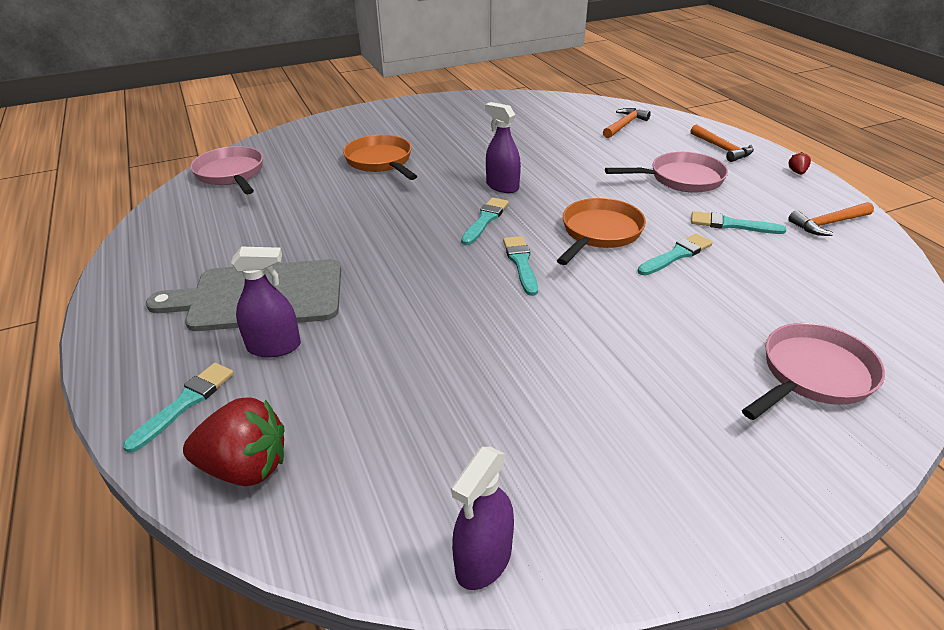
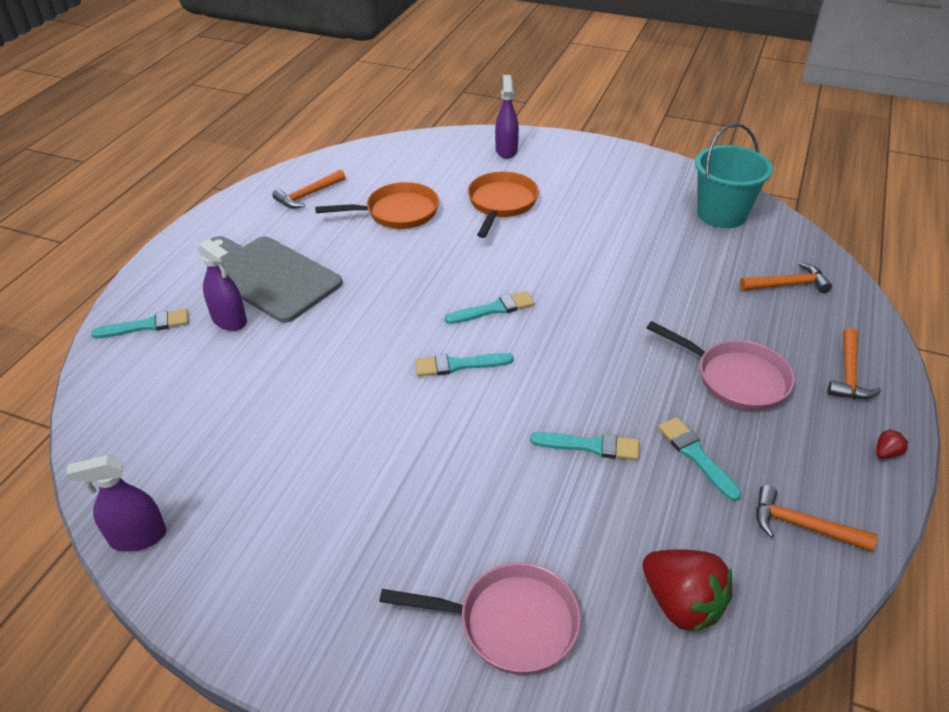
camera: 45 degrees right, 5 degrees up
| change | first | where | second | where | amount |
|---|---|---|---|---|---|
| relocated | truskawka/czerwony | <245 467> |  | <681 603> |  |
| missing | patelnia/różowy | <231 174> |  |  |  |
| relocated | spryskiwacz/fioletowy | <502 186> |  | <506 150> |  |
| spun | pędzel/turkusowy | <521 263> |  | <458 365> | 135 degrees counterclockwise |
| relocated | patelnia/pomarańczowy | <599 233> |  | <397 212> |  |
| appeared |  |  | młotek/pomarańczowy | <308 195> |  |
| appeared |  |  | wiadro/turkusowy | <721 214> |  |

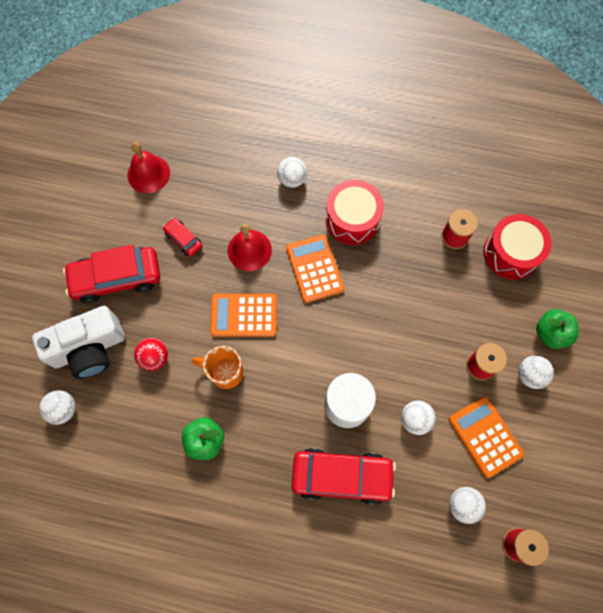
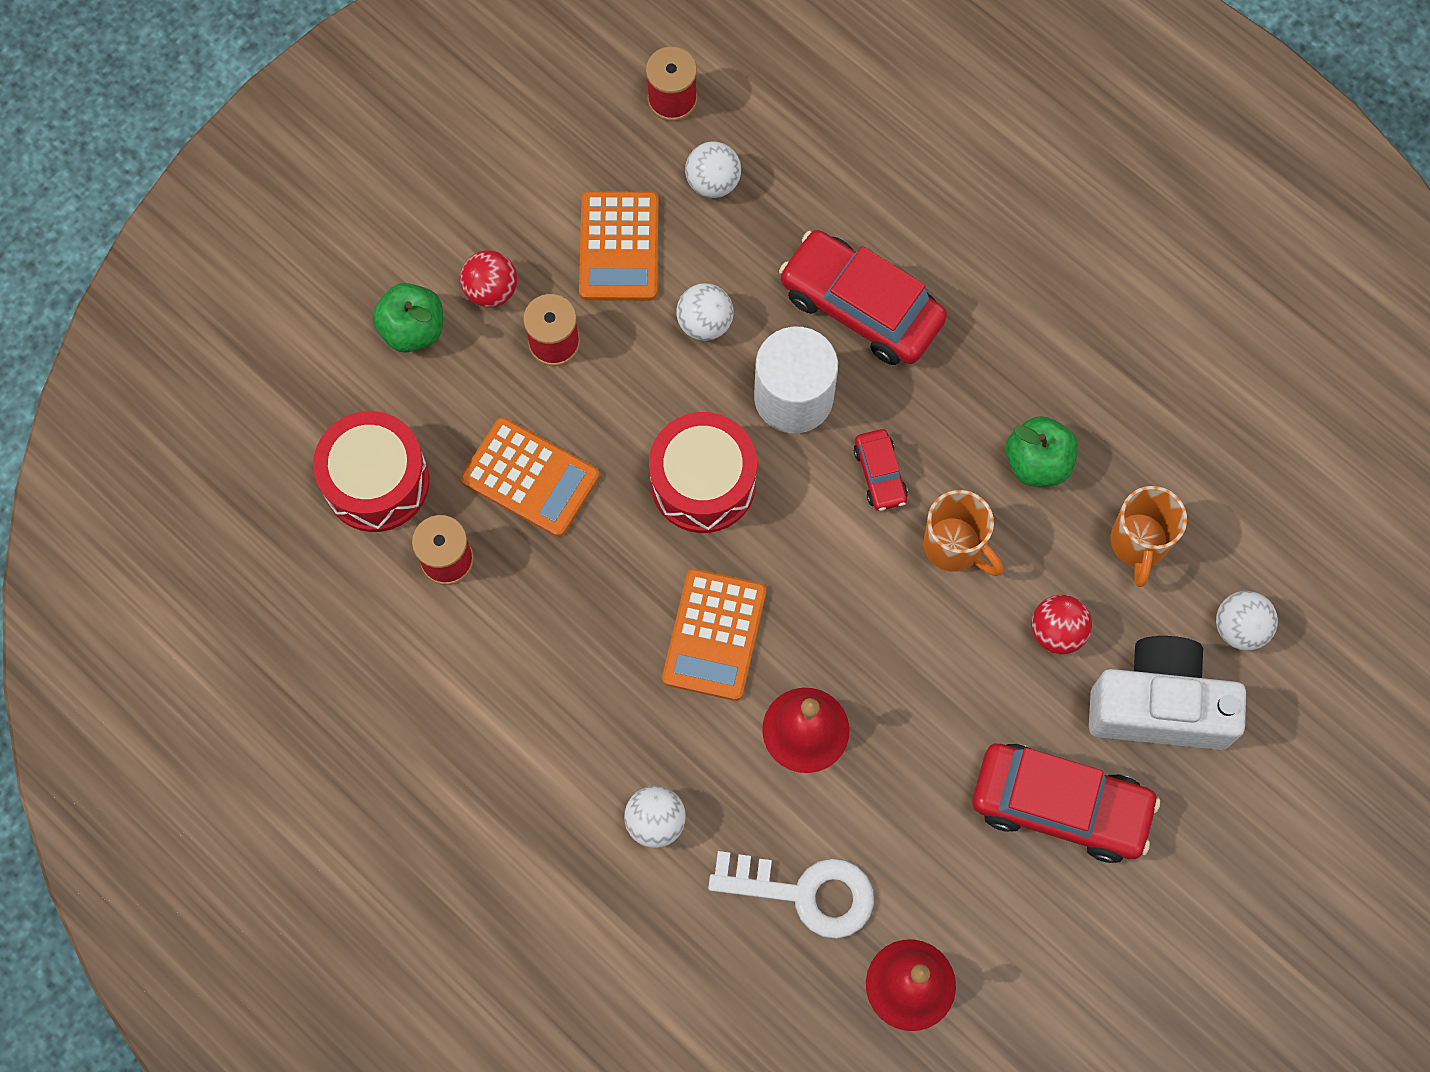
camera: 150 degrees left, 0 degrees up
| change | first | where | second | where | amount |
|---|---|---|---|---|---|
| relocated | samochód/czerwony | <183 239> |  | <880 474> |  |
| relocated | kalkulator/pomarańczowy | <244 315> |  | <530 478> |  |
| relocated | bęben/czerwony | <352 219> |  | <703 482> |  |
| colour | piłka/biały | <530 375> | piłka/czerwony | <491 290> |  |
| appeared |  |  | klucz/biały | <806 893> |  |
| appeared |  |  | kubek/pomarańczowy | <1138 543> |  |

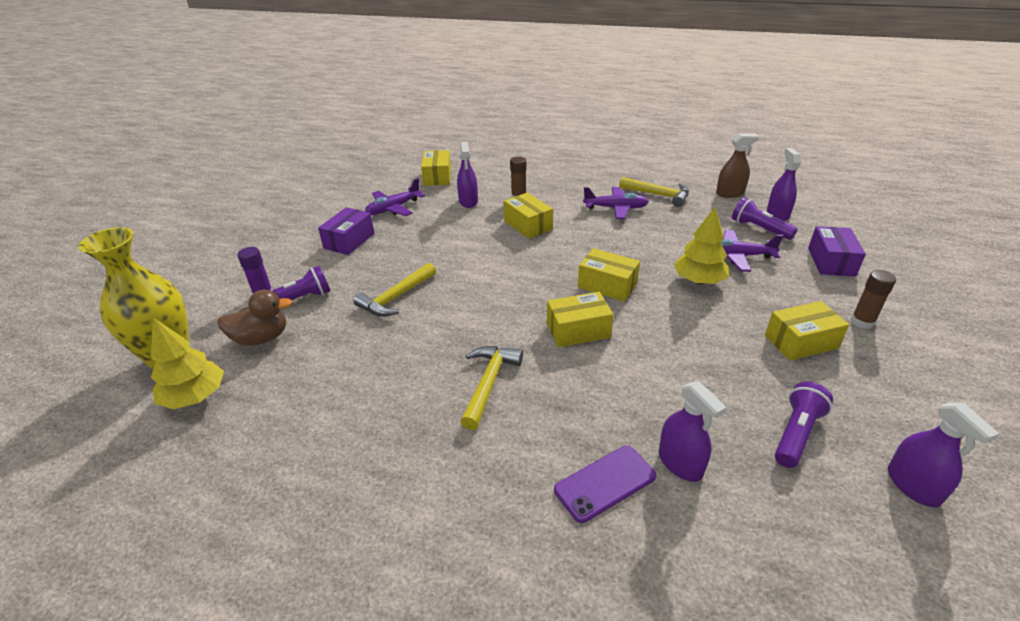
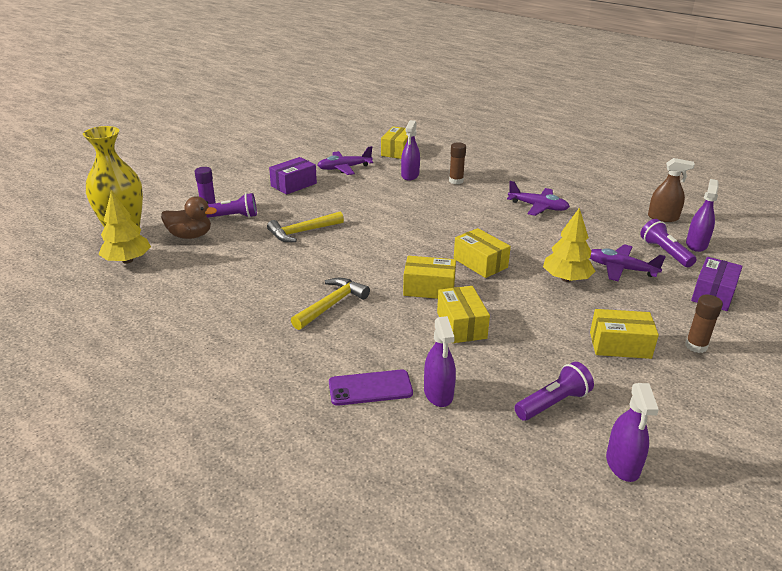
camera: 20 degrees right, 5 degrees down
| change | first | where | second | where | amount |
|---|---|---|---|---|---|
| relocated | pudełko/żółty | <528 225> |  | <461 325> |  |
| missing | młotek/żółty | <658 195> |  |  |  |

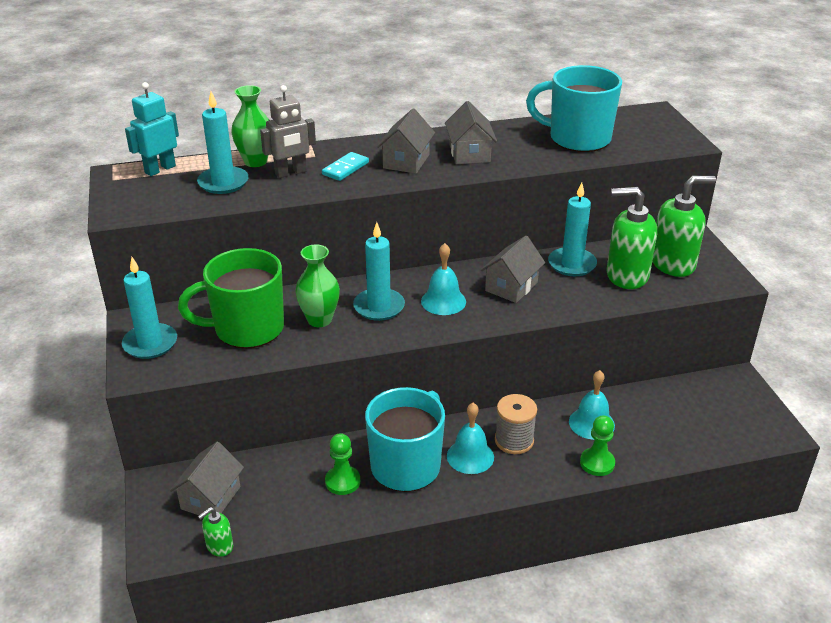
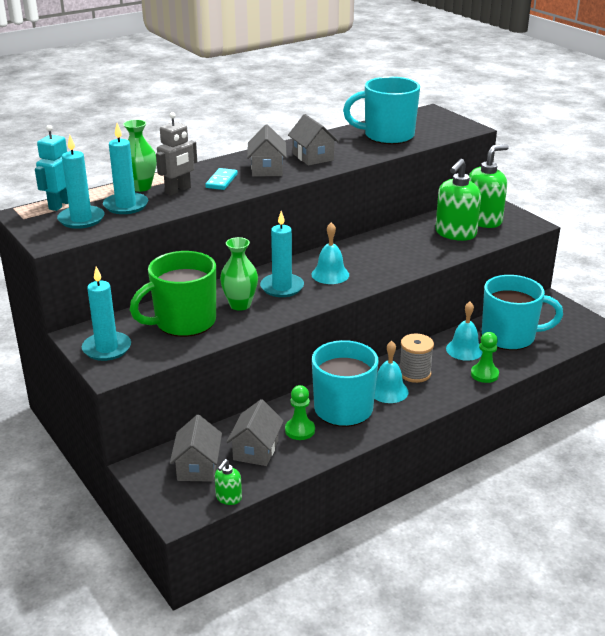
camera: 20 degrees left, 5 degrees down
| change | first | where | second | where | amount |
|---|---|---|---|---|---|
| relocated | domek/szary | <511 286> |  | <256 450> |  |
| relocated | świeca/turkusowy | <572 264> |  | <81 219> |  |
| spun | dozownik mydła/zielony | <626 275> |  | <455 233> | 45 degrees counterclockwise |
| appeared |  |  | kubek/turkusowy | <510 337> |  |

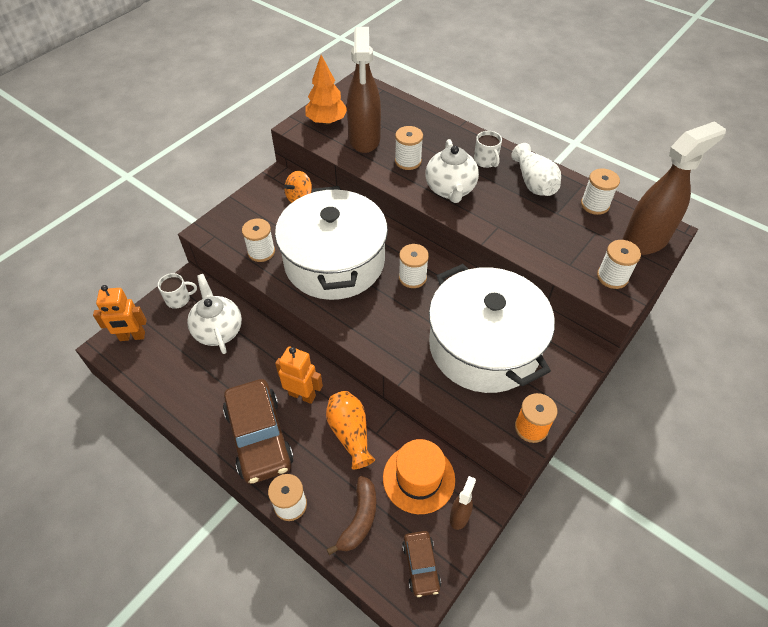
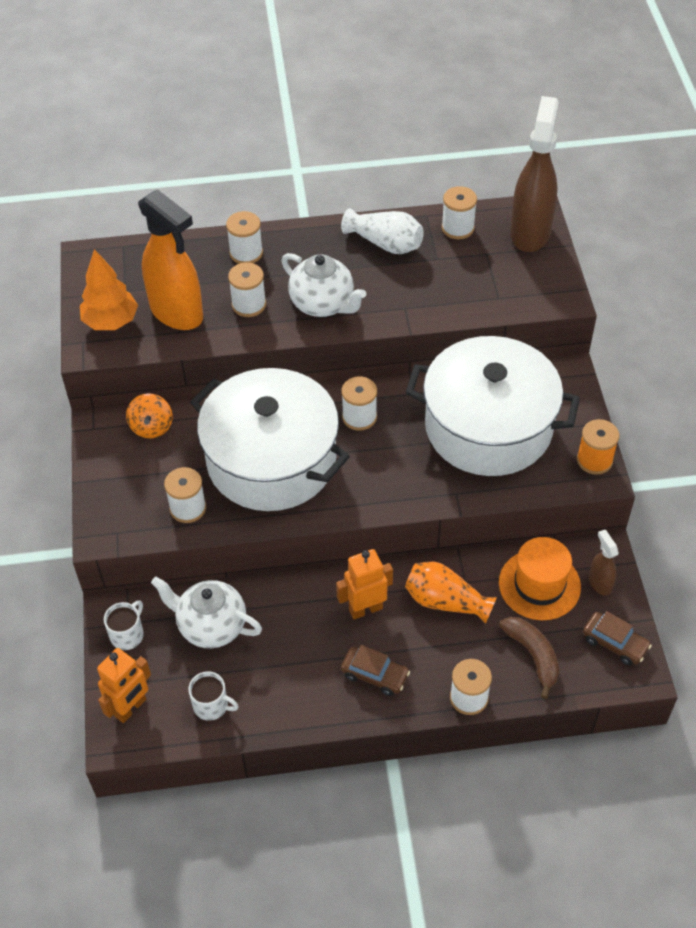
camera: 45 degrees left, 0 degrees up
| change | first | where | second | where | amount |
|---|---|---|---|---|---|
| size | samochód/brązowy | <259 437> |  | <375 675> | x0.51 |
| colour | spryskiwacz/brązowy | <364 139> | spryskiwacz/pomarańczowy | <177 313> |  |
| relocated | kubek/biały | <486 161> |  | <211 705> |  |
| relocated | szpulka/biały | <612 277> |  | <246 253> |  |

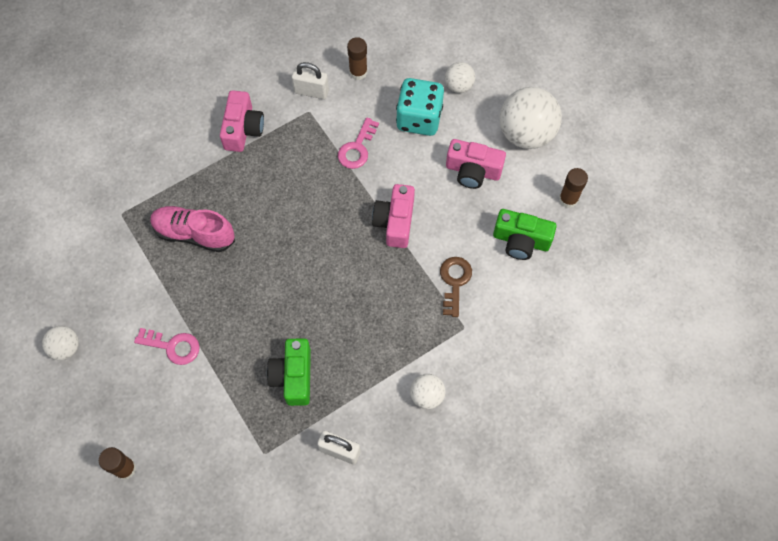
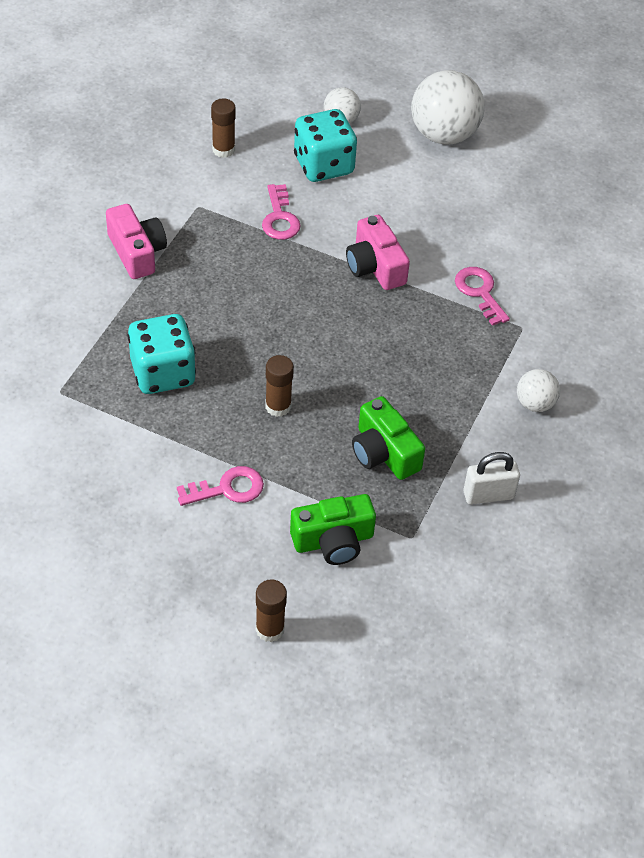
camera: 35 degrees left, 15 degrees down
| change | first | where | second | where | amount |
|---|---|---|---|---|---|
| missing | piłka/biały | <66 348> |  |  |  |
| exchanged | but/różowy | <194 234> | kostka do gry/turkusowy | <163 373> |  |
| missing | kłódka/biały | <311 91> |  |  |  |
| colour | klucz/brązowy | <454 282> | klucz/różowy | <480 292> |  |
| missing | aparat fotograficzny/różowy | <473 171> |  |  |  |
| relocated | aparat fotograficzny/zielony | <521 240> |  | <333 540> |  |
| relocated | klej w sztyfcie/brązowy | <568 199> |  | <278 406> |  |

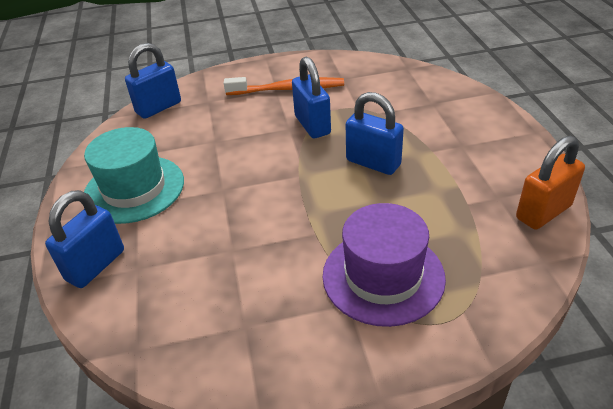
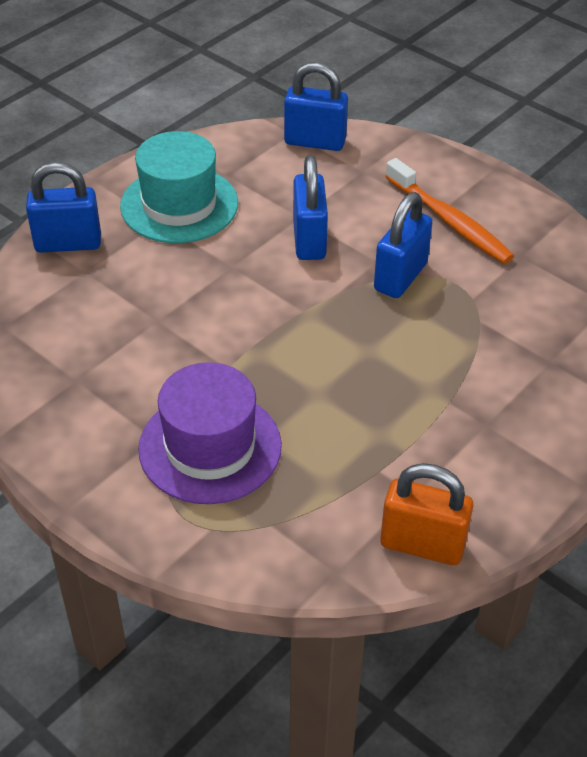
camera: 50 degrees right, 5 degrees up
| change | first | where | second | where | amount |
|---|---|---|---|---|---|
| relocated | kłódka/niebieski | <373 163> |  | <309 240> |  |

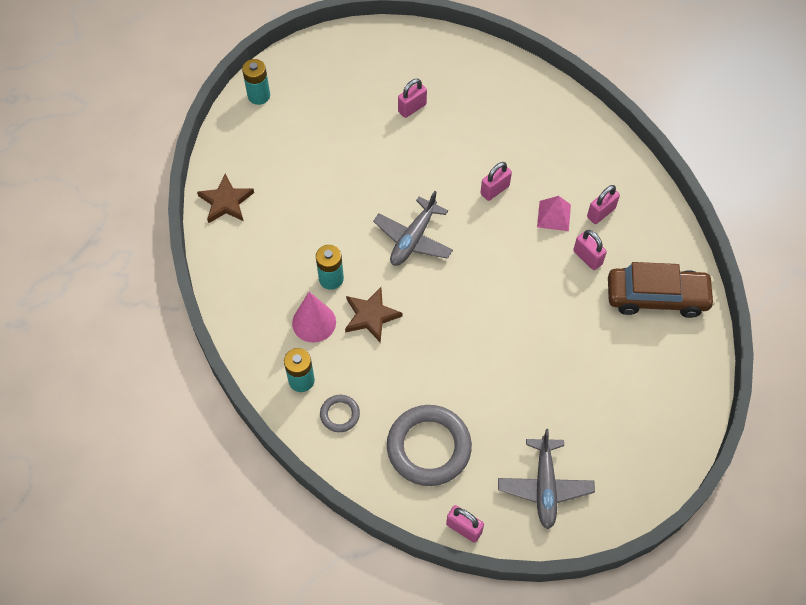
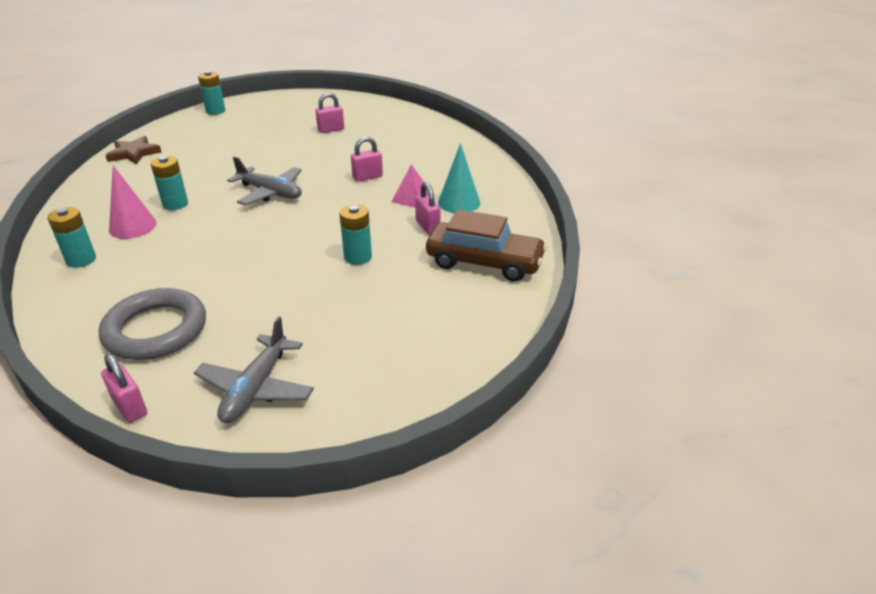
camera: 15 degrees right, 25 degrees down
| change | first | where | second | where | amount |
|---|---|---|---|---|---|
| missing | pierścień/szary | <340 414> |  |  |  |
| missing | gwiazda/brązowy | <371 316> |  |  |  |
| spun | samolot/szary | <413 239> |  | <270 193> | 105 degrees counterclockwise |
| exchanged | kłódka/różowy | <601 213> | stożek/turkusowy | <459 202> |  |
| appeared |  |  | bateria/turkusowy | <358 257> |  |

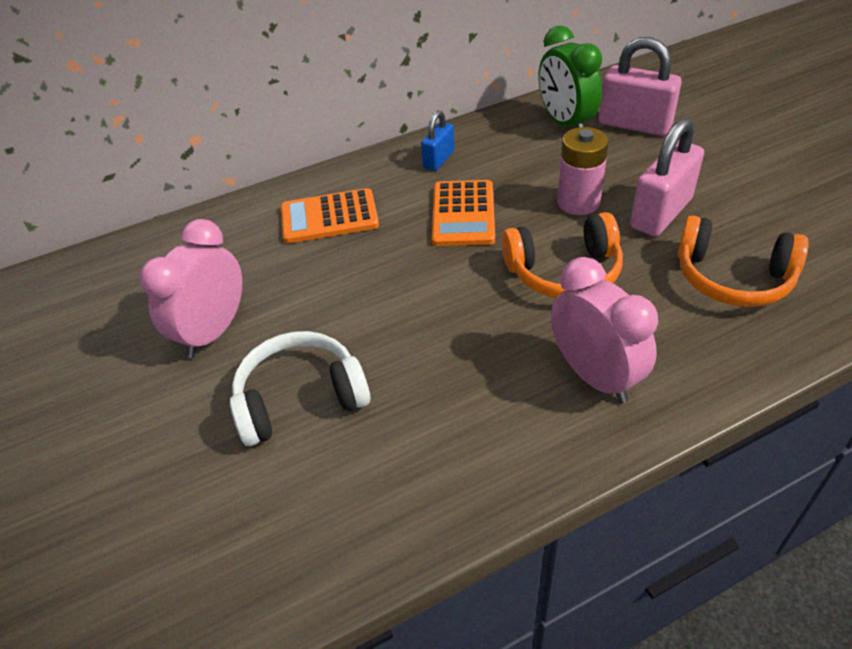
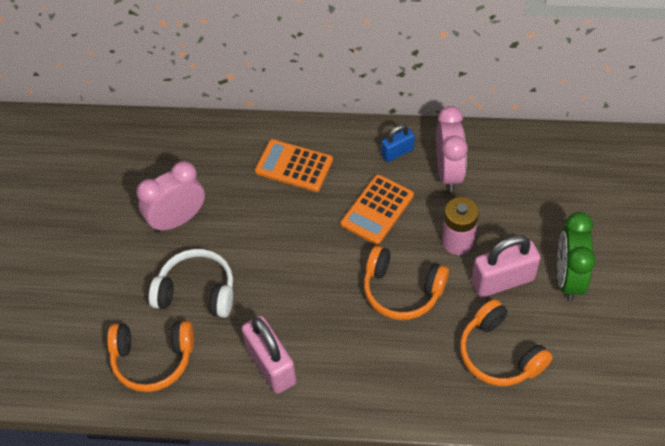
camera: 30 degrees right, 10 degrees up
| change | first | where | second | where | amount |
|---|---|---|---|---|---|
| relocated | budzik/zielony | <565 123> |  | <568 278> |  |
| relocated | budzik/różowy | <594 376> |  | <448 172> |  |
| relocated | kłódka/różowy | <634 125> |  | <271 365> |  |
| appeared |  |  | słuchawki/pomarańczowy | <153 359> |  |

